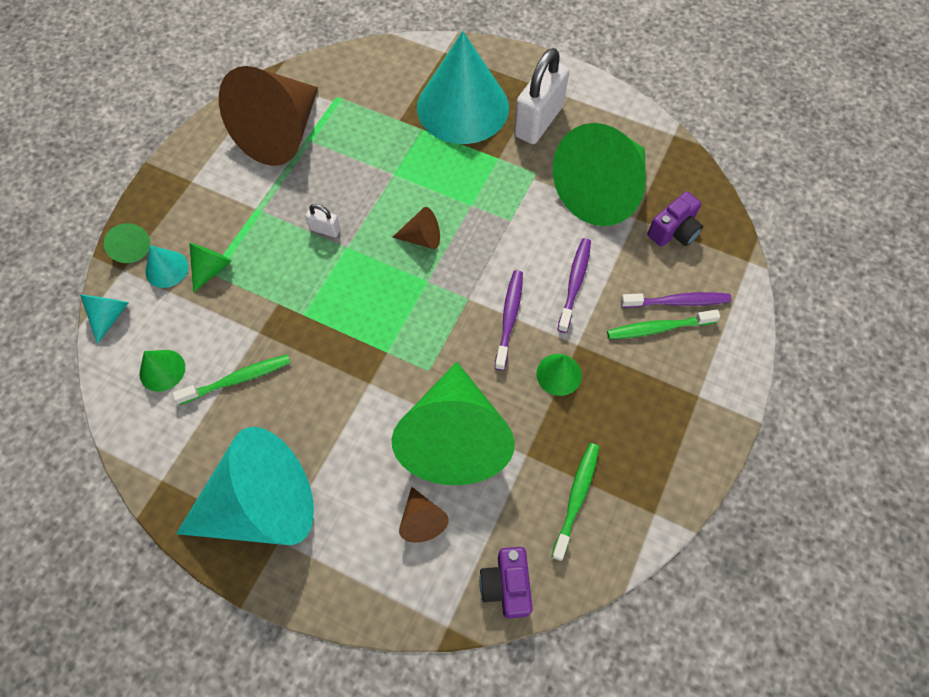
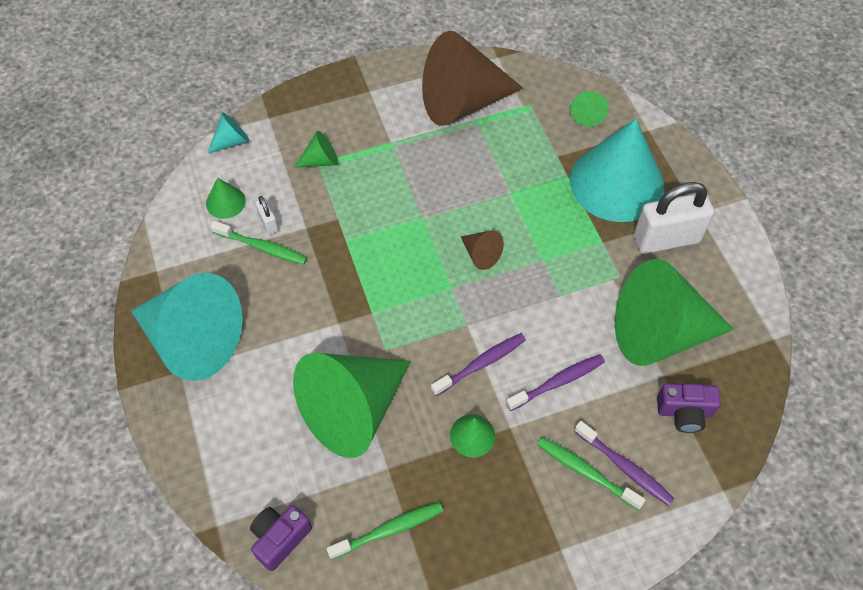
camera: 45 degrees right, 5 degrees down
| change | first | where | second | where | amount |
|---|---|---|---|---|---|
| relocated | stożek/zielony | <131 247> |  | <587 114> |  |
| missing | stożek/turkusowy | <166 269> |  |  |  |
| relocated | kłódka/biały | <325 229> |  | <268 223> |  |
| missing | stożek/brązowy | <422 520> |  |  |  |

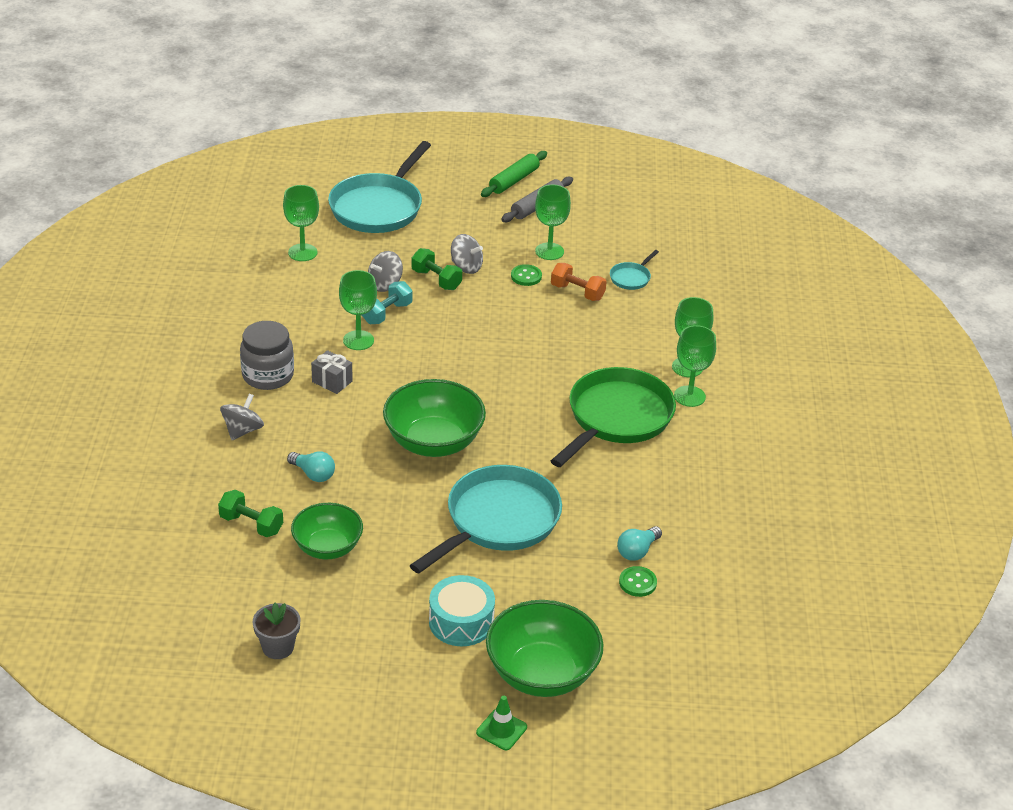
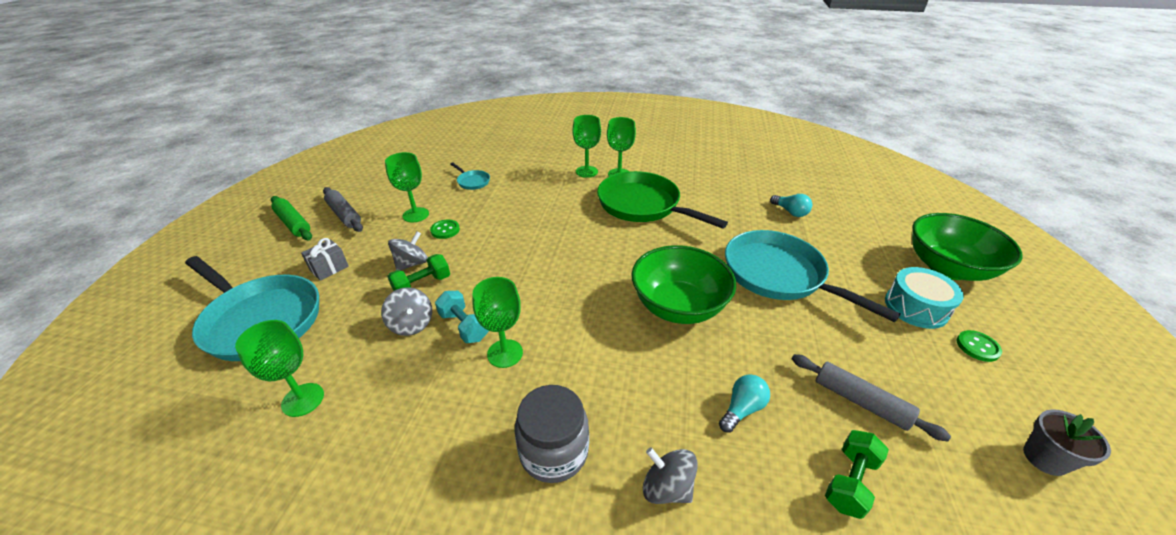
camera: 80 degrees left, 0 degrees up
| change | first | where | second | where | amount |
|---|---|---|---|---|---|
| exchanged | miska/zielony | <327 547> | wałek do ciasta/szary | <860 401> |  |
| relocated | prezent/szary | <332 381> |  | <329 268> |  |
| missing | pachołek/zielony | <501 730> |  |  |  |
| missing | hantel/pomarańczowy | <577 292> |  |  |  |
| relocated | guzik/zielony | <637 583> |  | <977 347> |  |

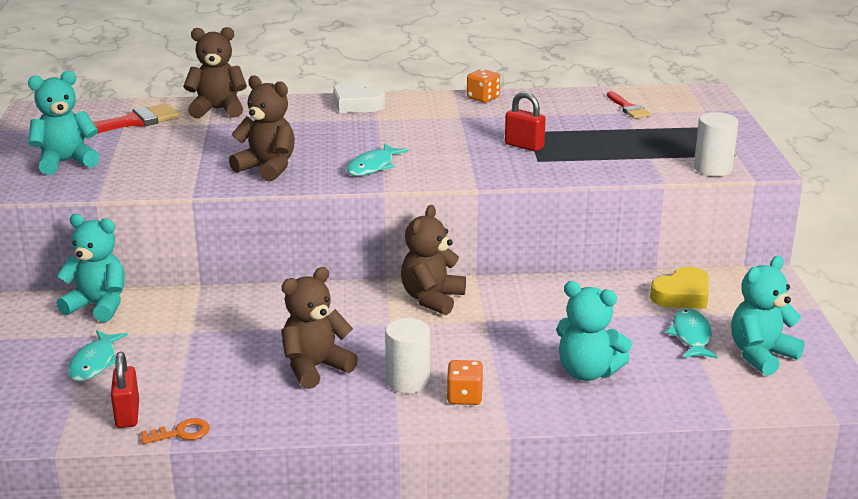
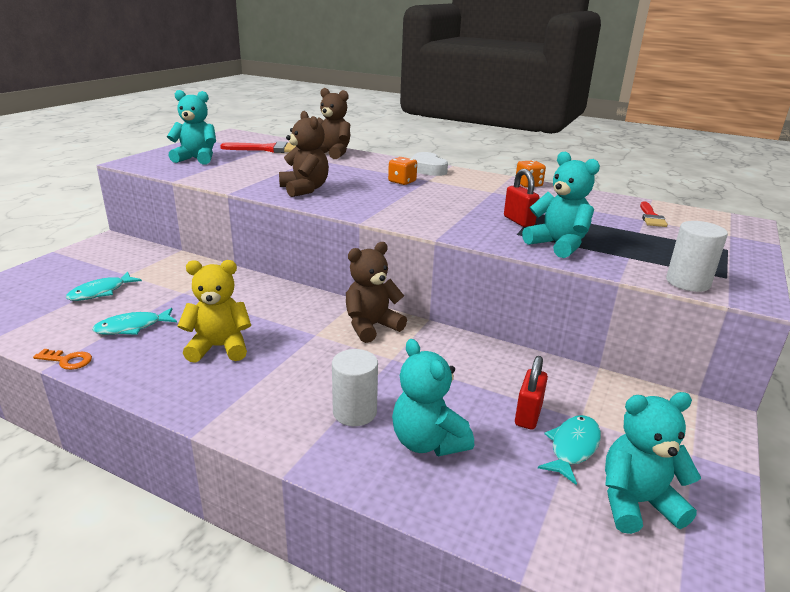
camera: 30 degrees right, 0 degrees up
| change | first | where | second | where | amount |
|---|---|---|---|---|---|
| relocated | miś/turkusowy | <98 306> |  | <558 245> |  |
| relocated | kłódka/czerwony | <127 415> |  | <528 415> |  |
| colour | miś/brązowy | <315 368> | miś/żółty | <219 347> |  |
| relocated | ryba/turkusowy | <373 166> |  | <132 327> |  |
| relocated | walec/biały | <408 381> |  | <354 412> |  |
| relocated | kostka do gry/pomarańczowy | <464 397> |  | <402 182> |  |
| missing | serce/żółty | <682 295> |  |  |  |

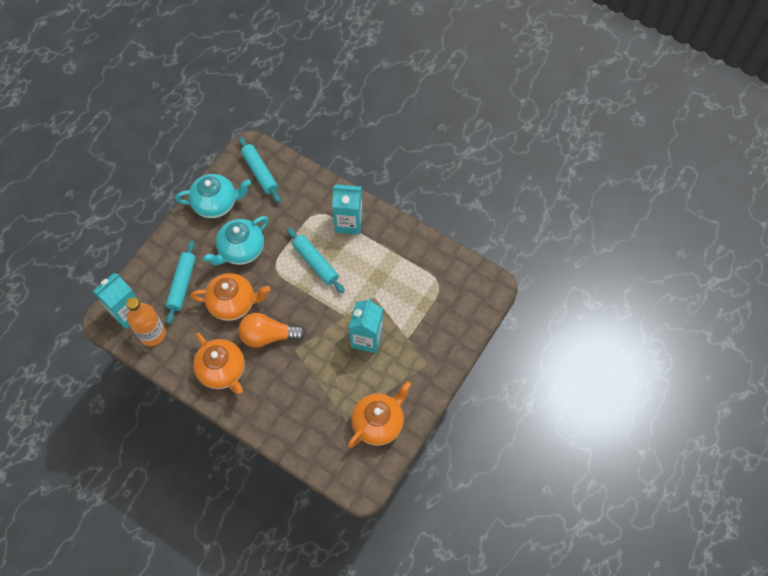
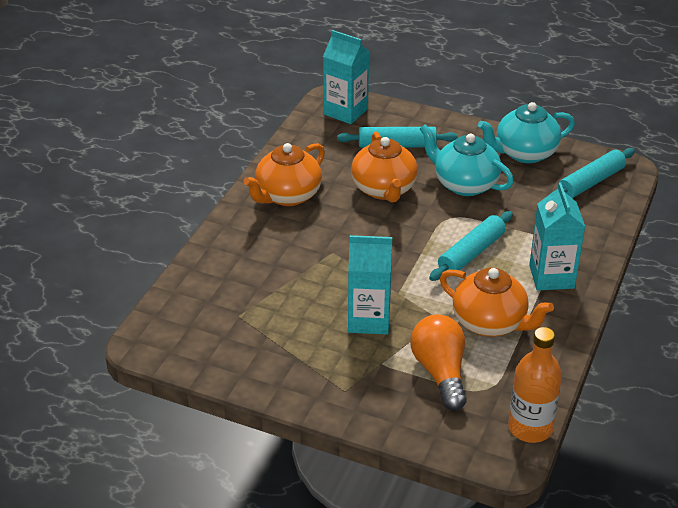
camera: 80 degrees right, 25 degrees down
| change | first | where | second | where | amount |
|---|---|---|---|---|---|
| relocated | butelka/pomarańczowy | <152 334> |  | <530 428> |  |
| spun | imbryk/turkusowy | <216 203> |  | <524 153> | 90 degrees clockwise |
| relocated | żarówka/pomarańczowy | <268 336> |  | <440 372> |  |
| relocated | imbryk/pomarańczowy | <378 423> |  | <490 323> |  |

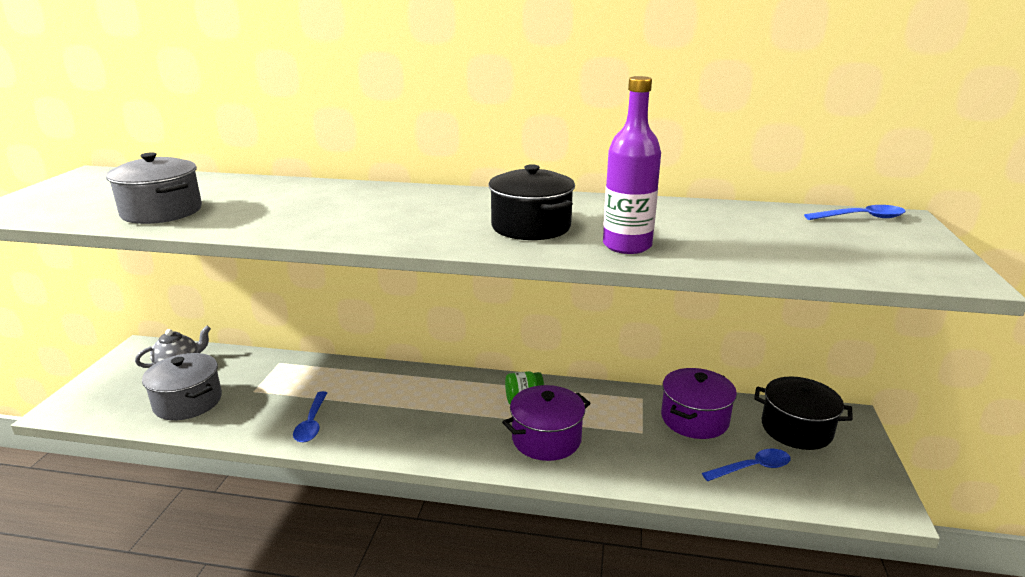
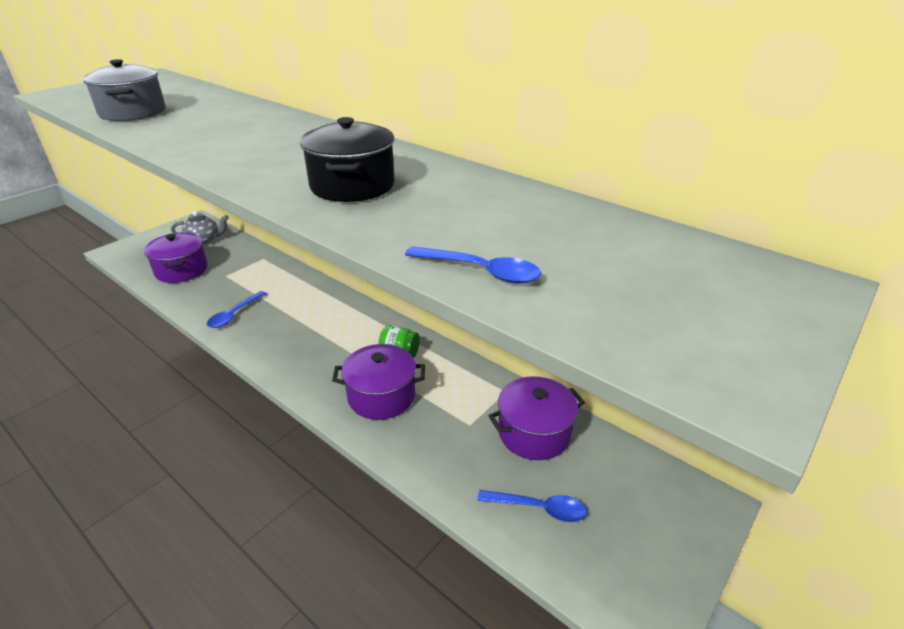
camera: 30 degrees right, 10 degrees up
| change | first | where | second | where | amount |
|---|---|---|---|---|---|
| colour | garnek/szary | <188 402> | garnek/fioletowy | <181 270> |  |
| missing | butelka/fioletowy | <627 245> |  |  |  |
| missing | garnek/czarny | <796 429> |  |  |  |
| relocated | łyżka/niebieski | <861 218> |  | <481 271> |  |

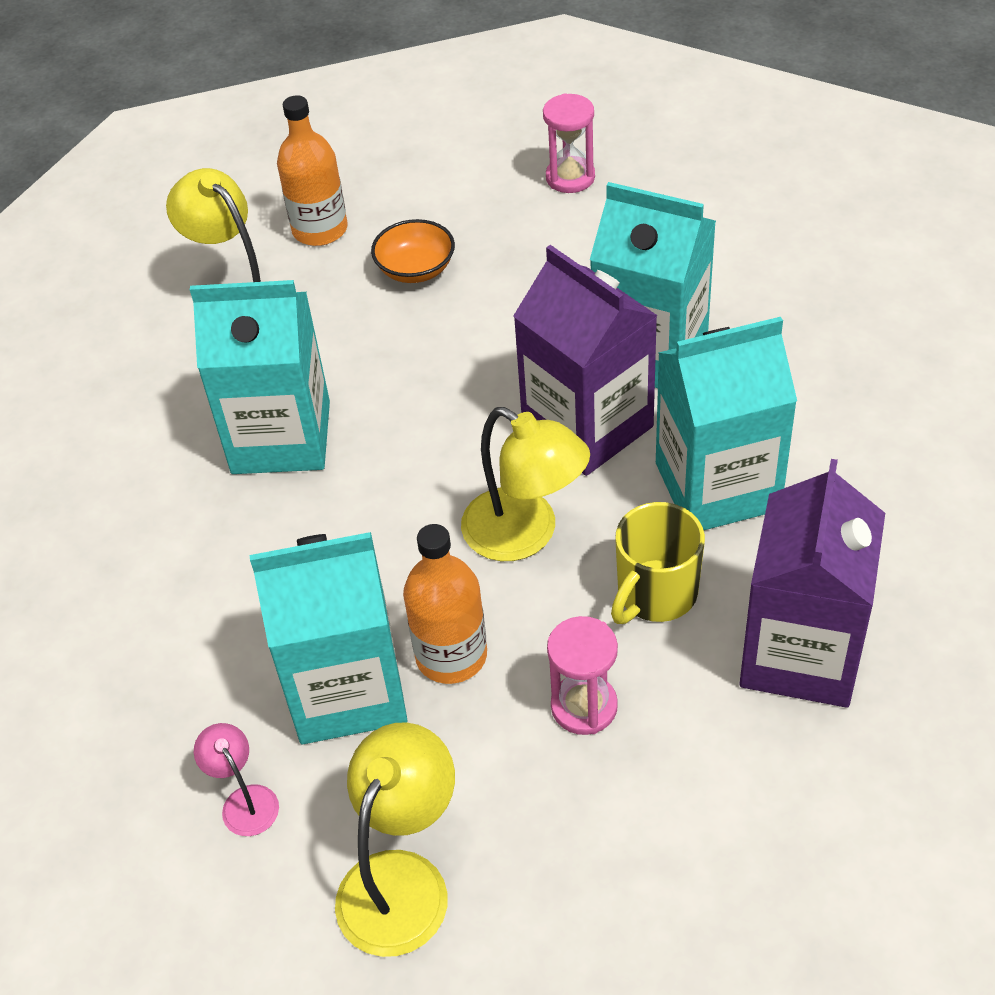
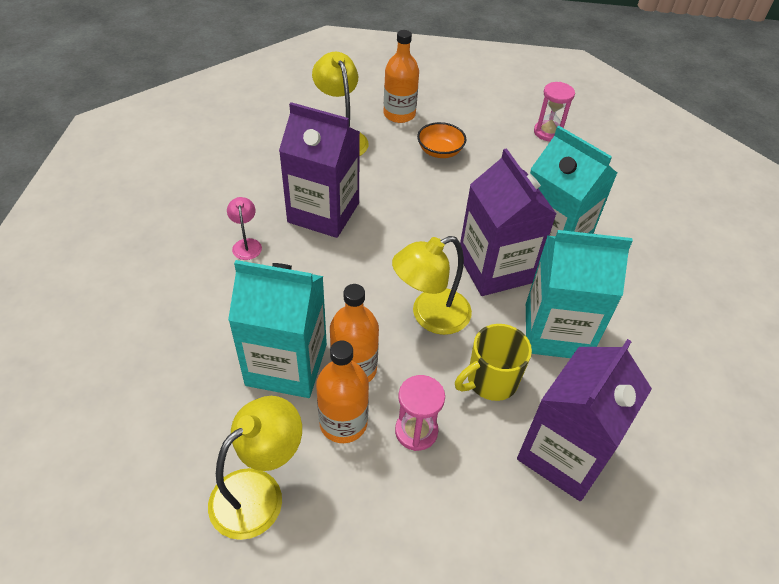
camera: 15 degrees right, 0 degrees up
| change | first | where | second | where | amount |
|---|---|---|---|---|---|
| colour | karton mleka/turkusowy | <281 437> | karton mleka/fioletowy | <323 212> |  |
| relocated | lampka/różowy | <245 801> |  | <246 244> |  |
| spun | lampka/żółty | <525 535> |  | <430 316> | 90 degrees clockwise |
| appeared |  |  | butelka/pomarańczowy | <343 423> |  |

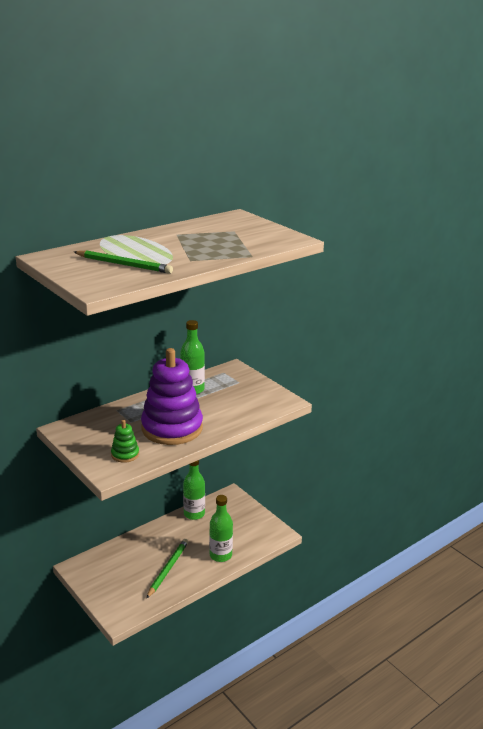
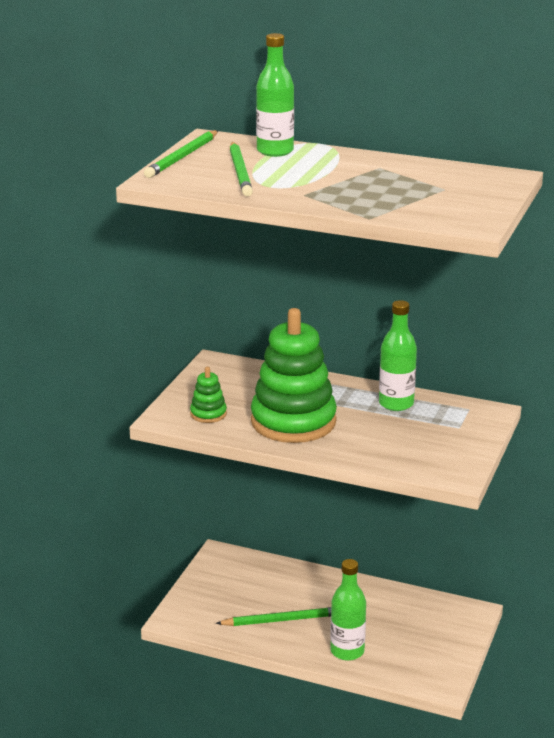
camera: 60 degrees right, 0 degrees up
| change | first | where | second | where | amount |
|---|---|---|---|---|---|
| colour | zabawka nakładanka/fioletowy | <172 428> | zabawka nakładanka/zielony | <293 421> |  |
| relocated | butelka/zielony | <194 514> |  | <275 151> |  |
| appeared |  |  | ołówek/zielony | <182 157> |  |

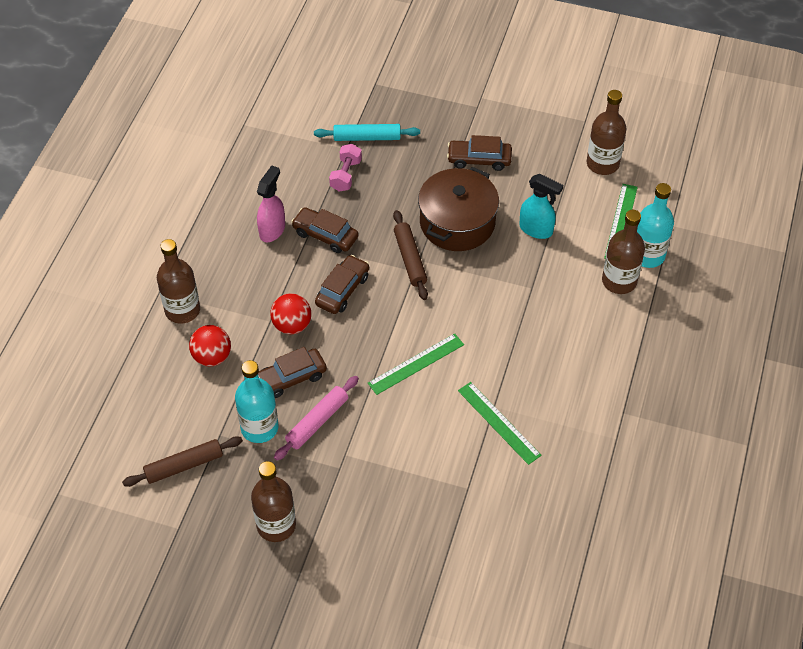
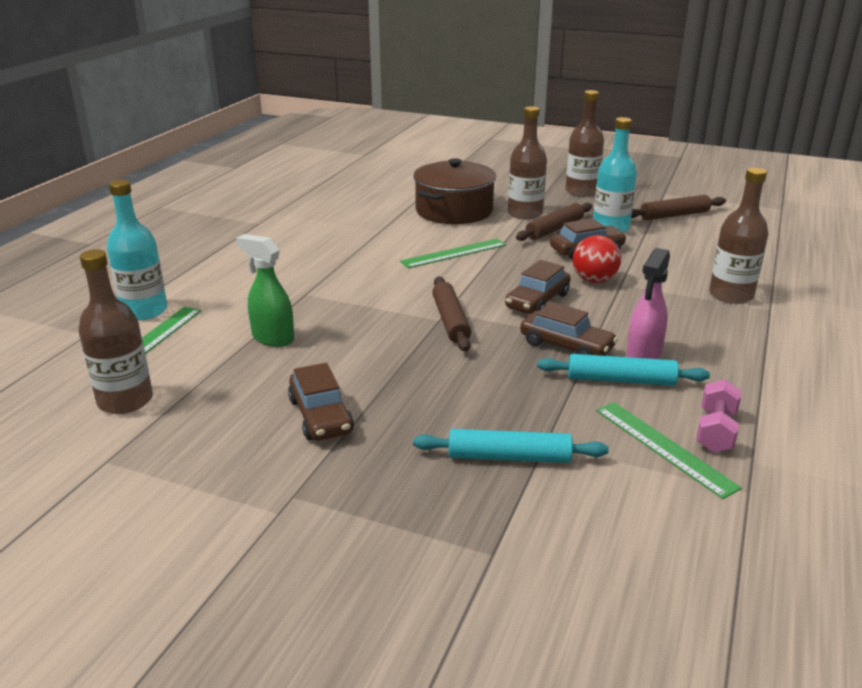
camera: 175 degrees left, 25 degrees down
| change | first | where | second | where | amount |
|---|---|---|---|---|---|
| missing | piłka/czerwony | <212 357> |  |  |  |
| colour | wałek do ciasta/różowy | <317 422> | wałek do ciasta/brązowy | <555 229> |  |
| relocated | hantel/różowy | <346 175> |  | <715 431> |  |
| relocated | garnek/brązowy | <457 222> |  | <454 211> |  |
| spun | samochód/brązowy | <479 159> |  | <320 416> | 60 degrees clockwise |
| relocated | linijka/zielony | <499 422> |  | <664 447> |  |
| colour | spryskiwacz/turkusowy | <536 230> | spryskiwacz/zielony | <272 338> |  |
| relocated | butelka/brązowy | <619 281> |  | <525 213> |  |
| appeared |  |  | wałek do ciasta/turkusowy | <620 380> |  |

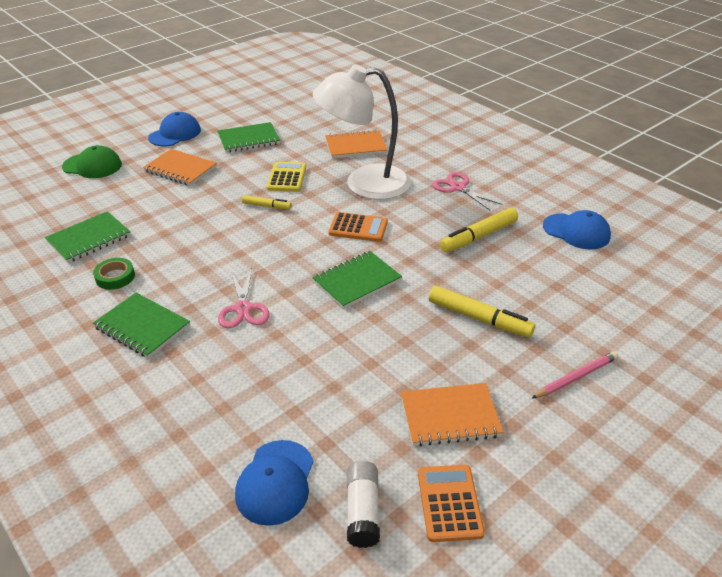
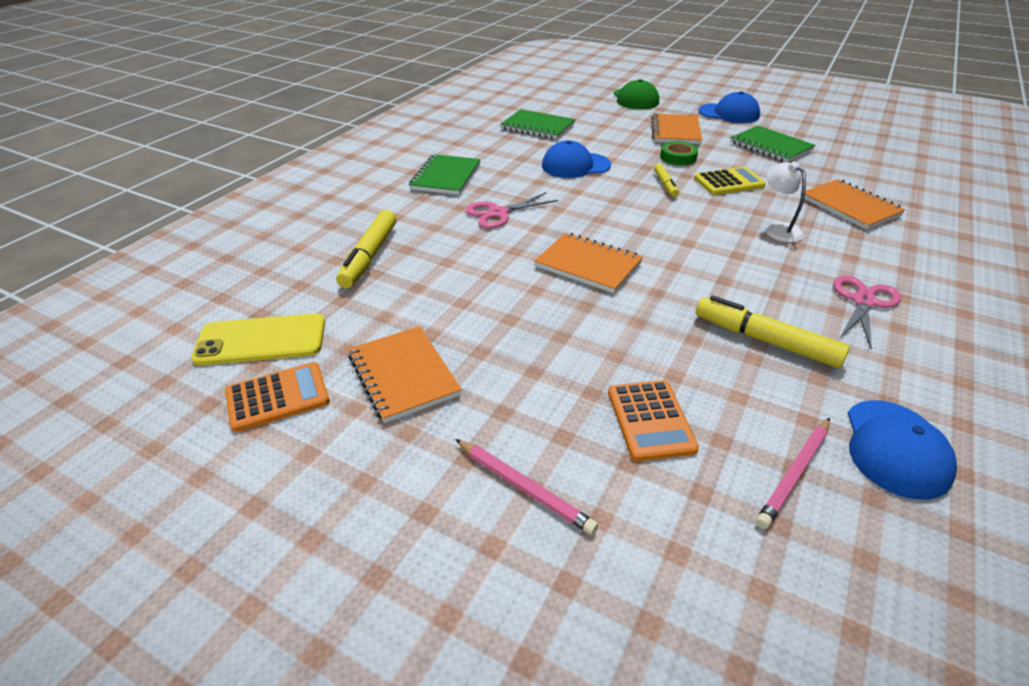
camera: 70 degrees right, 0 degrees up
| change | first | where | second | where | amount |
|---|---|---|---|---|---|
| relocated | taśma klejąca/zielony | <115 277> |  | <678 157> |  |
| relocated | czapka/niebieski | <275 482> |  | <575 165> |  |
| colour | zeszyt/zielony | <357 281> | zeszyt/pomarańczowy | <588 265> |  |
| size | lampka/biały | <364 183> |  | <778 229> | x0.42 |
| relocated | kalkulator/pomarańczowy | <358 228> |  | <650 420> |  |
| exchanged | klej w sztyfcie/biały | <362 511> | telefon/żółty | <261 340> |  |
| relocated | flamaster/żółty | <479 318> |  | <369 256> |  |
| appeared |  |  | ołówek/różowy | <794 474> |  |

